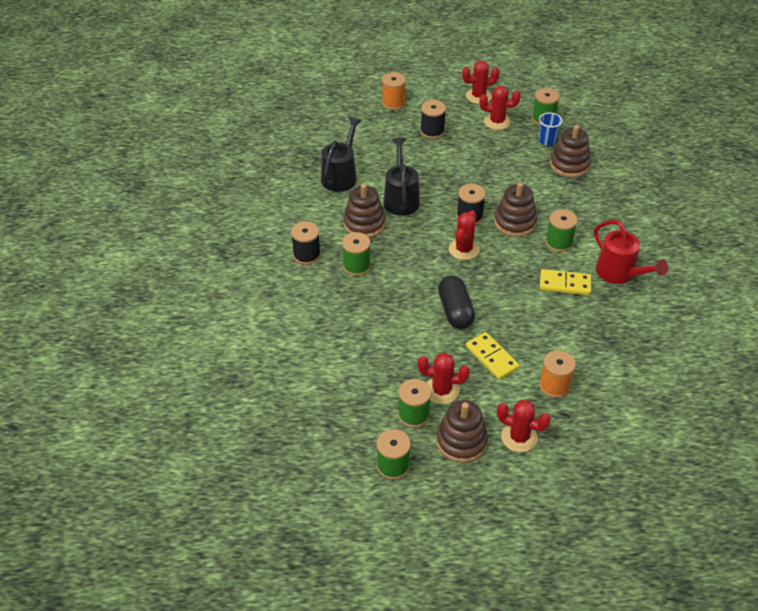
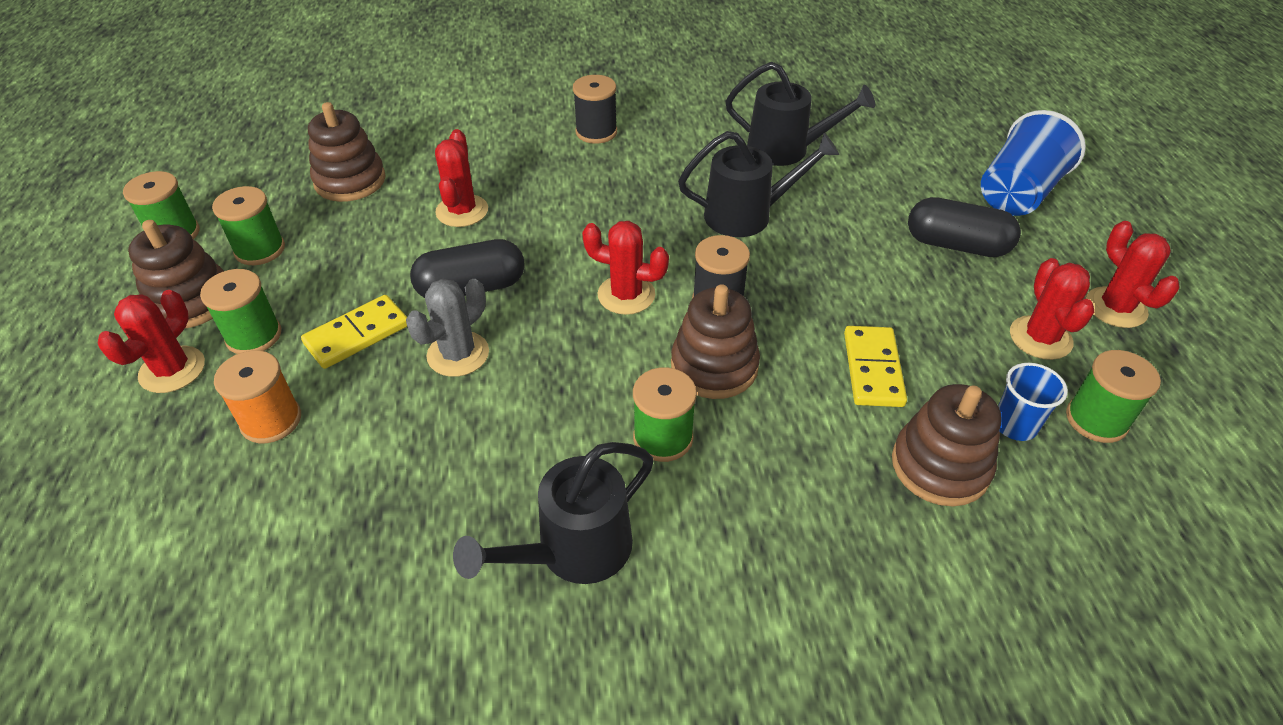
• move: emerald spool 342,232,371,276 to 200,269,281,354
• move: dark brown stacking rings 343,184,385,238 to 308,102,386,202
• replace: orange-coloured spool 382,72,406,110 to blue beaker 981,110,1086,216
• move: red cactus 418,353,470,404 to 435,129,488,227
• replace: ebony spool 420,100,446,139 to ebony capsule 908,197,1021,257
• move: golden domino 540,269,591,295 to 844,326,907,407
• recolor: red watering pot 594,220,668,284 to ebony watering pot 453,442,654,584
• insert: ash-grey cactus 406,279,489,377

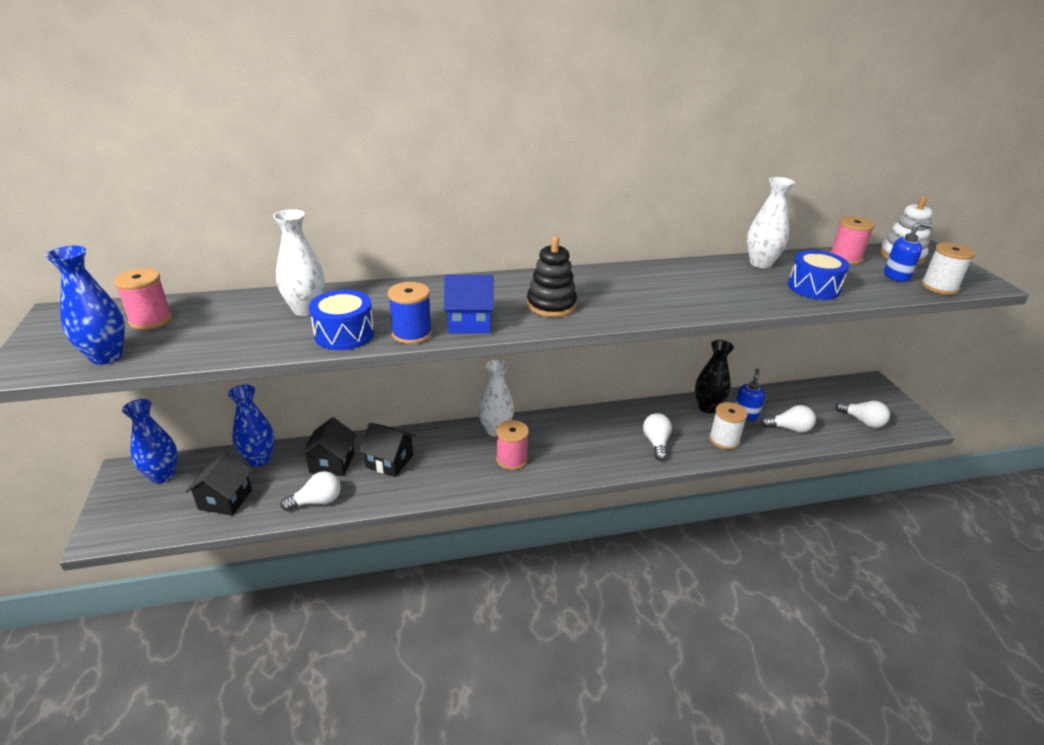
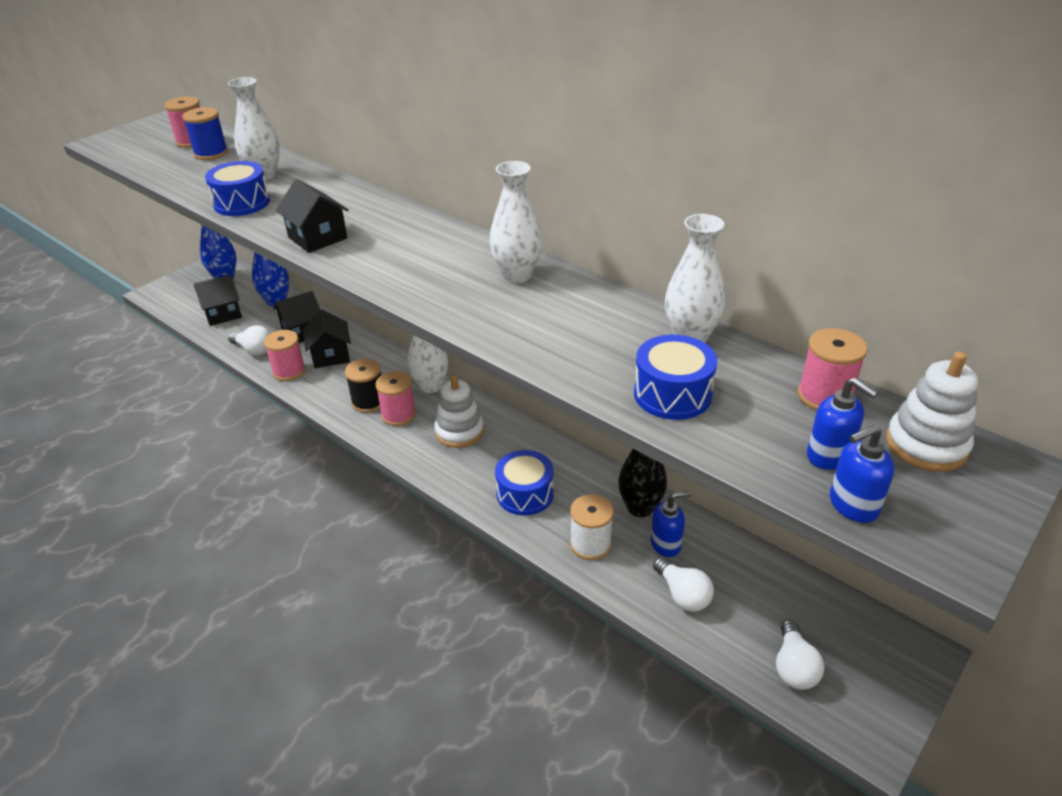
• delete: blue flower vase 46,246,125,365
• move: blue spool 388,282,432,344 to 182,107,228,160
• recolor: blue toy house 444,275,494,334 to ebony toy house 276,179,349,253
• delete: ebony stacking rings 527,236,577,317
• replace: snow-white lightbulb 643,413,672,461 to blue toy drum 495,450,554,515
• replace: snow-white spool 921,242,975,295 to blue soap pump 830,425,894,523
• insert: pink spool 264,330,306,381
• insert: ebony spool 345,359,381,413
• insert: snow-white stacking rings 434,374,484,448
• insert: snow-white flower vase 489,161,542,283

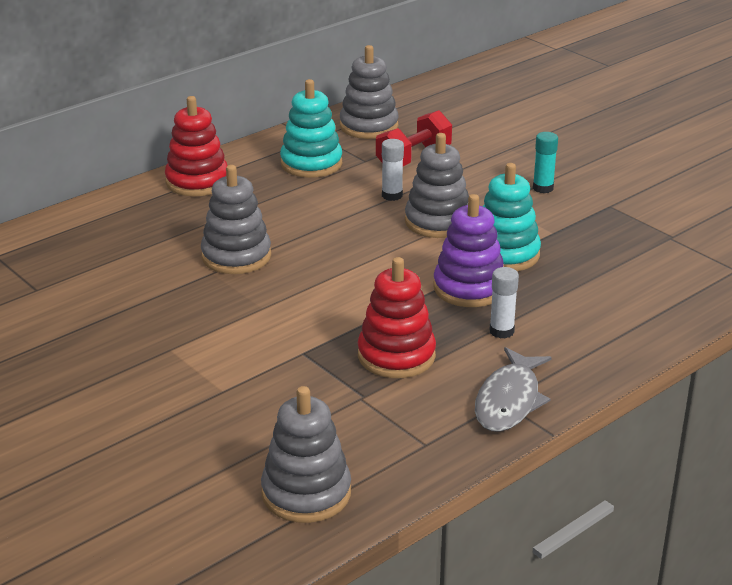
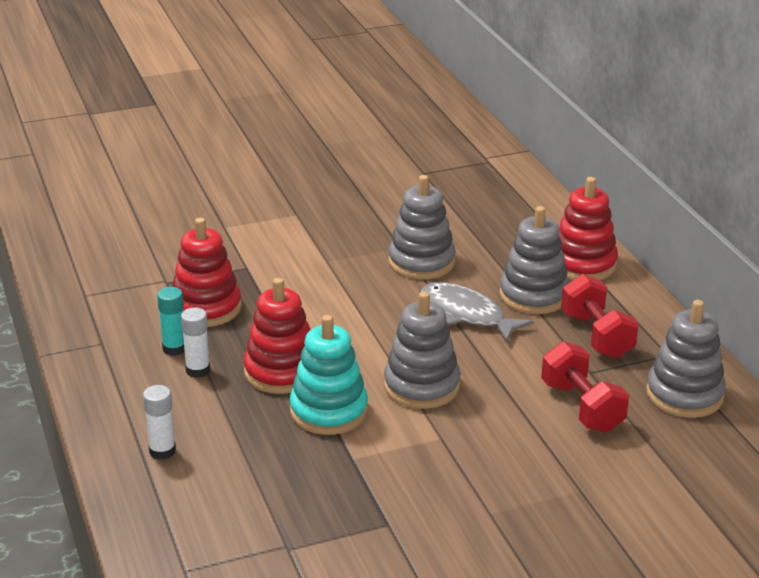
• move: ash-grey stacking rings 261,386,351,523 to 499,206,569,314
• replace: aqua stacking rings 280,79,342,178 to red free weight 561,274,639,359
• move: snow-white glue stick 382,139,404,201 to 143,385,176,460
• recolor: royal purple stacking rings 433,194,504,307 to red stacking rings 244,278,310,394
• move: ash-grey fish figure 475,347,552,432 to 421,282,533,342
• move: aqua glue stick 533,132,558,193 to 157,287,185,356

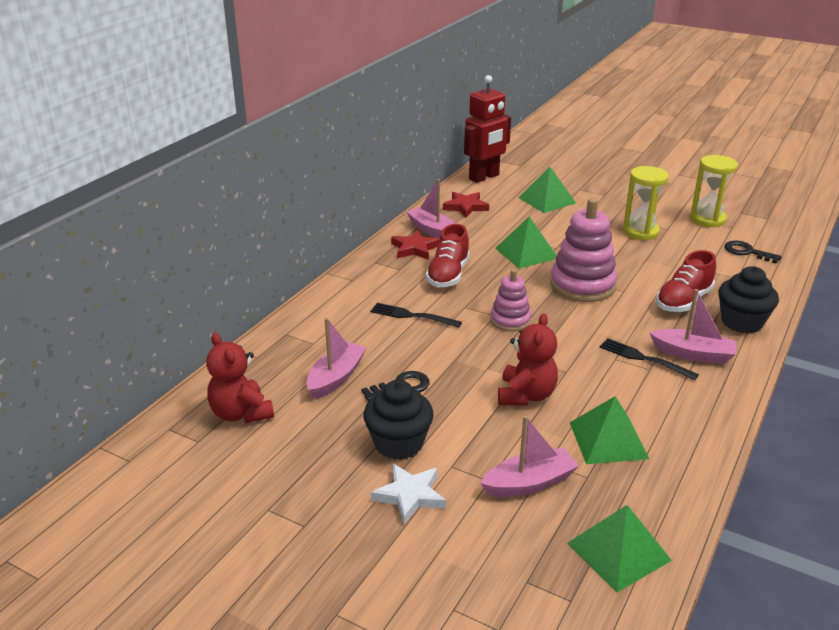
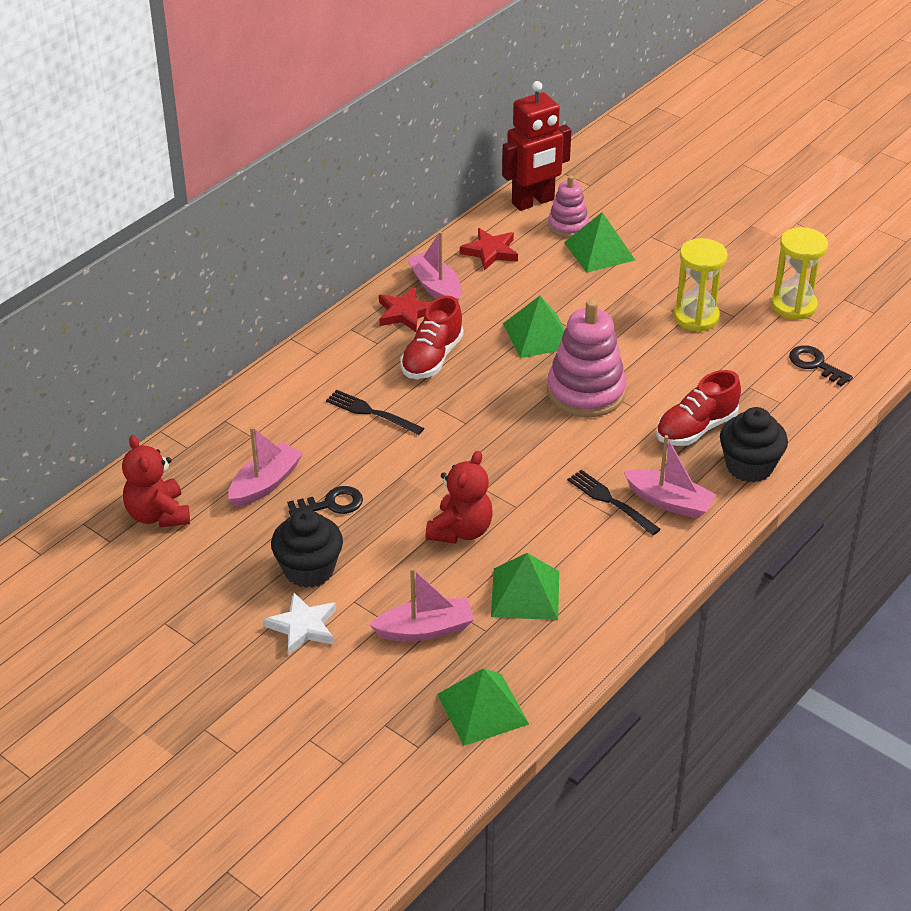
• move: pink stacking rings 490,269,531,332 to 548,175,589,238

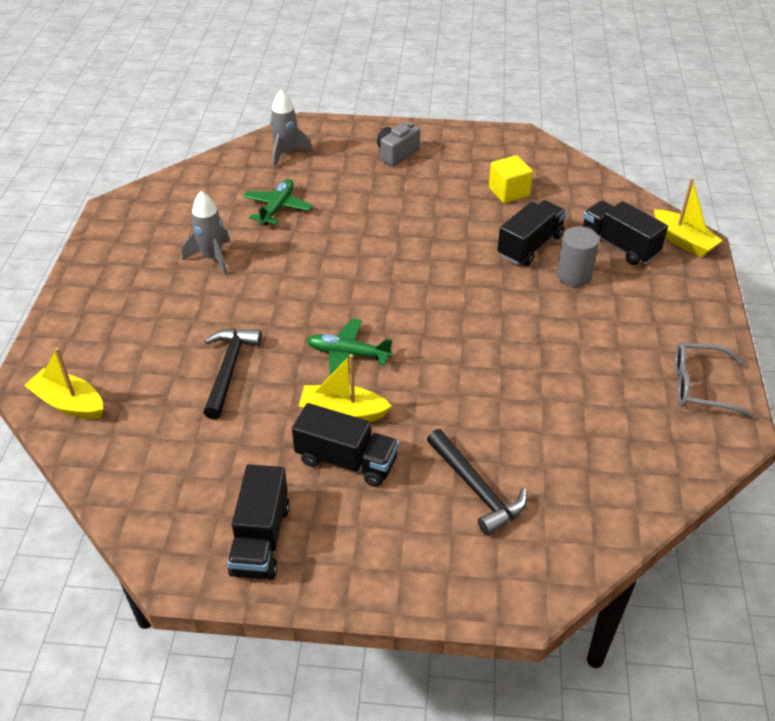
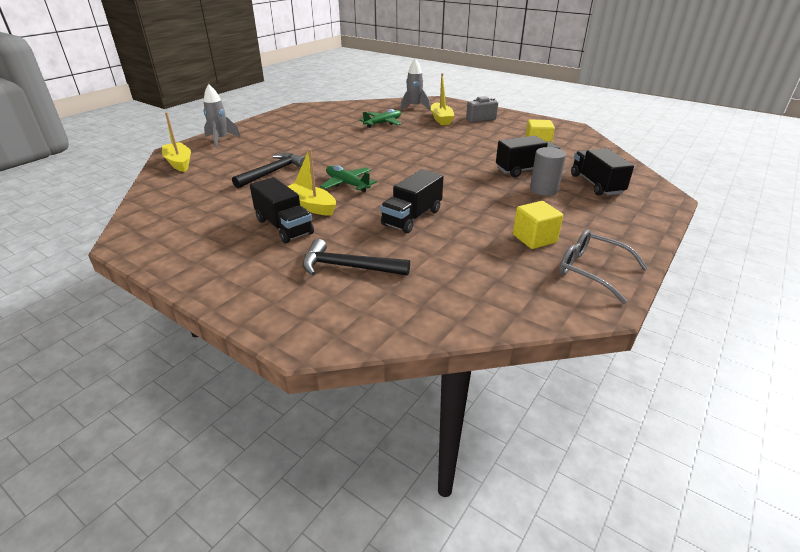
• move: ash-grey spaceship 182,191,230,275 to 203,84,241,148
• move: ebony lorry 227,464,290,580 to 380,169,444,233
• rotate: ebony carpenter's hammer 427,429,527,536 = 302,239,410,276 105 degrees clockwise
• move: golden sailboat 654,178,723,257 to 431,73,454,125
• insert: golden solid cube 513,201,563,249

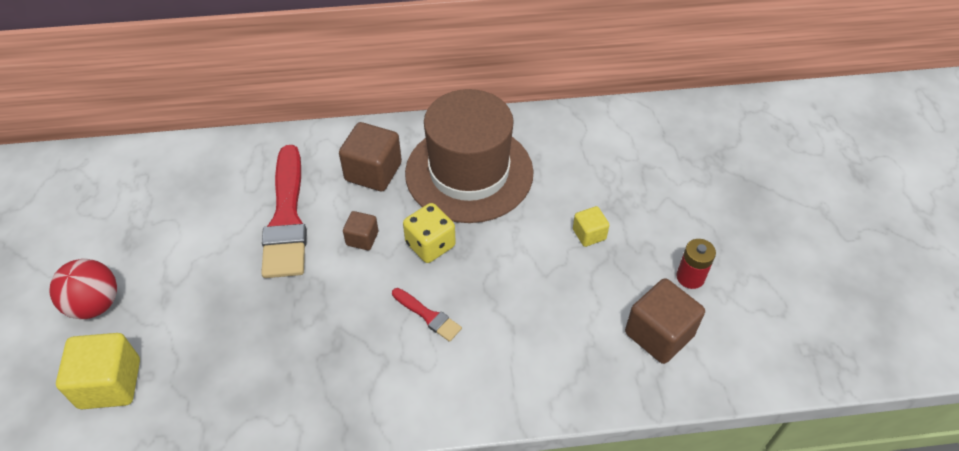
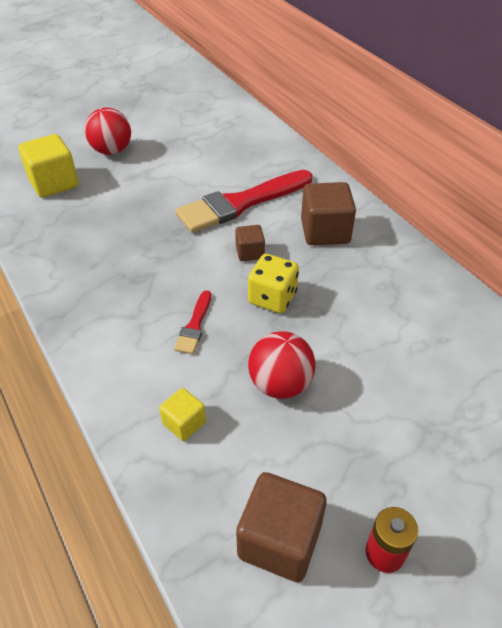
• delete: dark brown hat 405,89,534,223
• move: golden solid cube 573,206,609,247 to 159,388,206,441
• insert: red ball 248,331,316,399

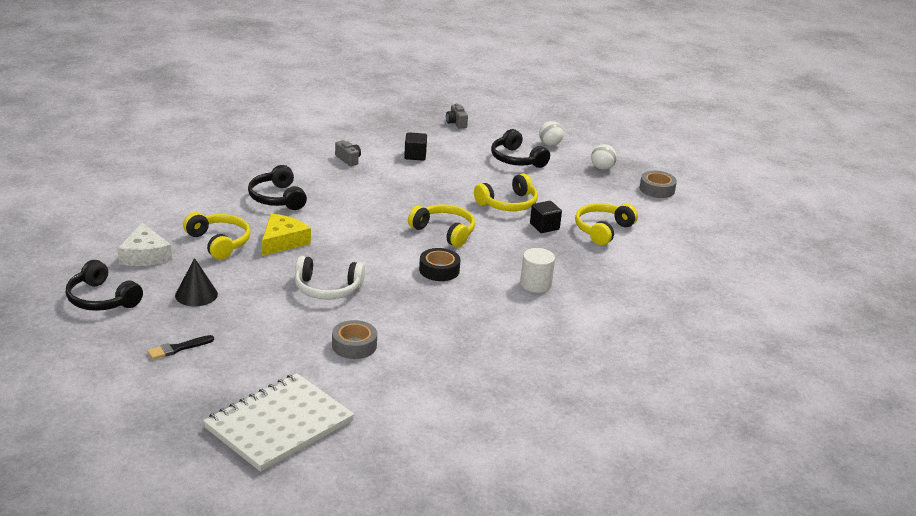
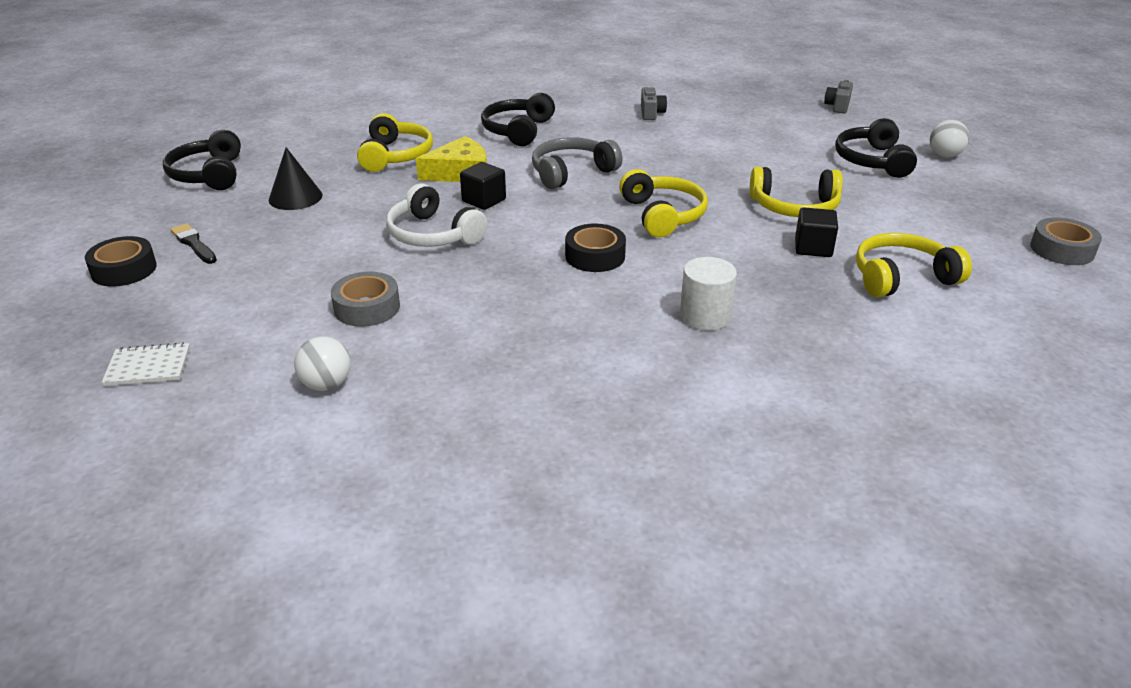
• delete: snow-white cheese wedge 118,223,172,266
• rotate: ebony paint brush 147,335,214,359 = 170,223,217,264 45 degrees clockwise
• resize: snow-white notebook 203,373,354,472 = 102,342,190,386 x0.42
• move: ebony solid cube 404,132,427,161 to 460,162,506,210
• move: snow-white ball 591,144,617,170 to 294,336,351,391
• insert: ebony sticky tape 85,236,157,287
• insert: ash-grey over-ear headphones 532,137,623,189

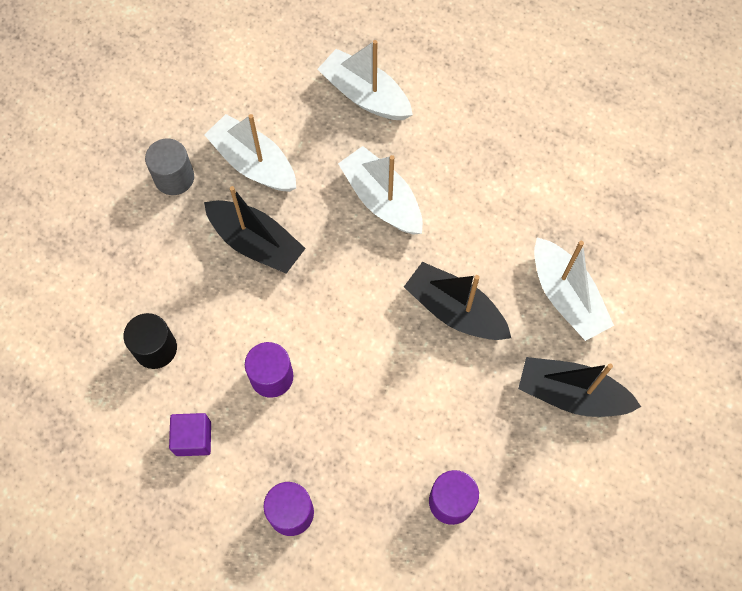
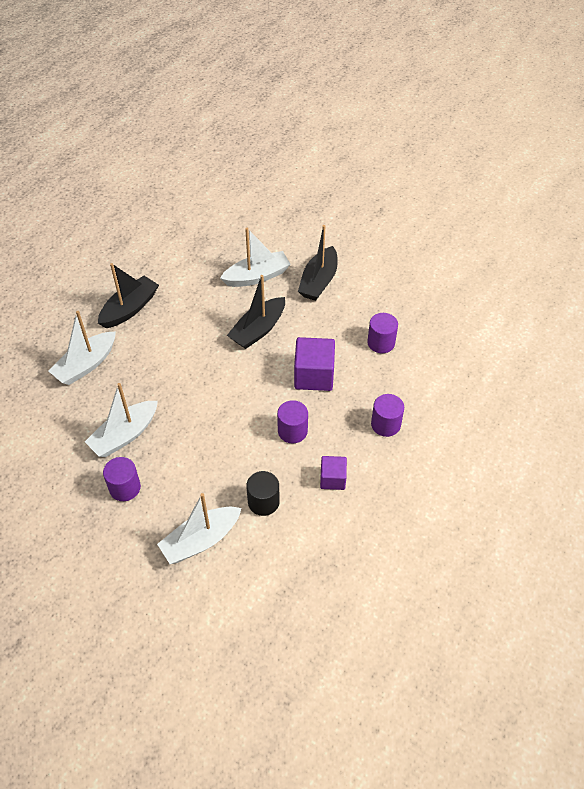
• recolor: ash-grey cylinder shape 145,139,194,195 to royal purple cylinder shape 103,457,141,501
• move: ebony sailboat 204,186,306,274 to 98,263,159,328
• move: snow-white sailboat 338,146,423,235 to 157,493,241,564
• insert: royal purple solid cube 294,337,335,391

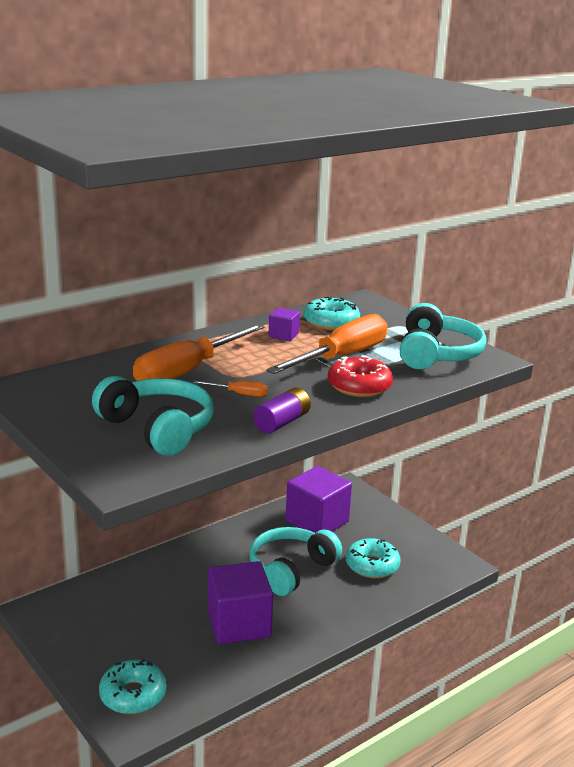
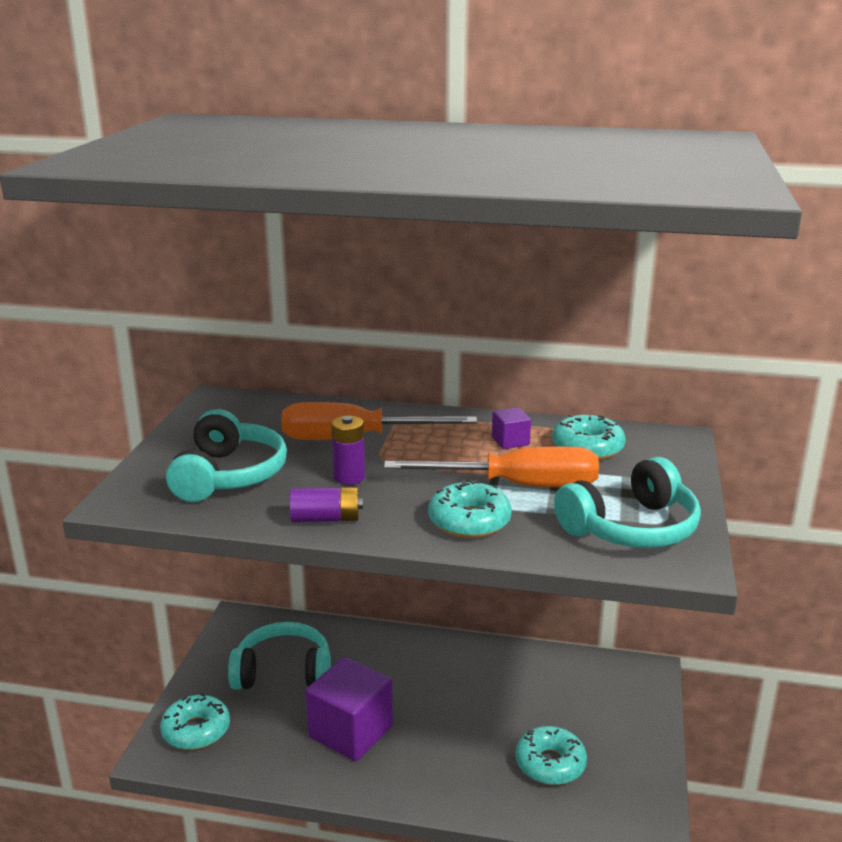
• replace: orange-coloured hand screwdriver 193,381,268,397 to royal purple battery 331,416,365,485
• move: aqua over-ear headphones 249,527,342,596 to 228,622,331,690
• delete: royal purple solid cube 285,466,352,533
• recolor: red glazed donut 328,356,393,397 to aqua glazed donut 428,480,511,538

